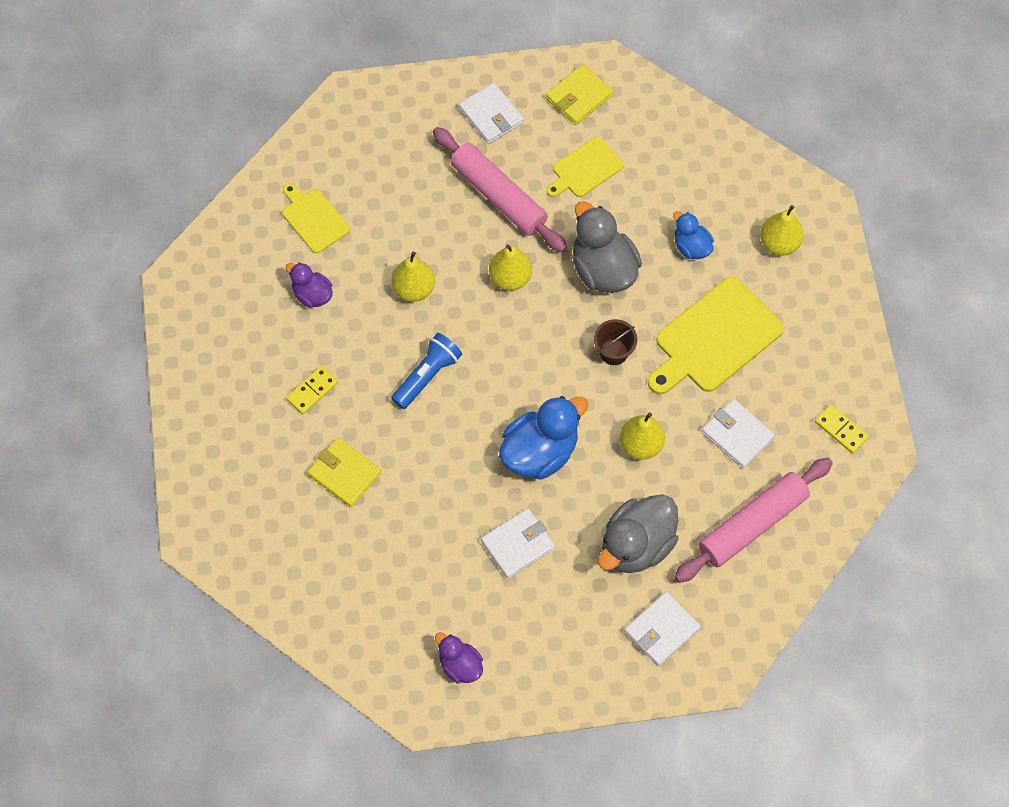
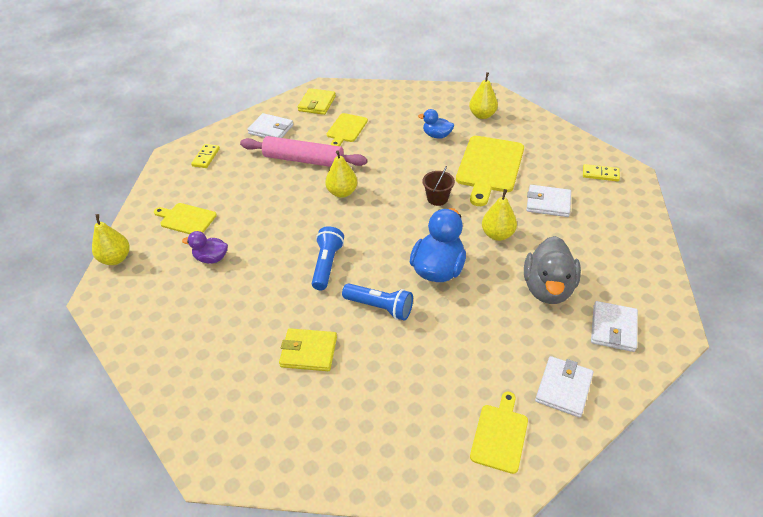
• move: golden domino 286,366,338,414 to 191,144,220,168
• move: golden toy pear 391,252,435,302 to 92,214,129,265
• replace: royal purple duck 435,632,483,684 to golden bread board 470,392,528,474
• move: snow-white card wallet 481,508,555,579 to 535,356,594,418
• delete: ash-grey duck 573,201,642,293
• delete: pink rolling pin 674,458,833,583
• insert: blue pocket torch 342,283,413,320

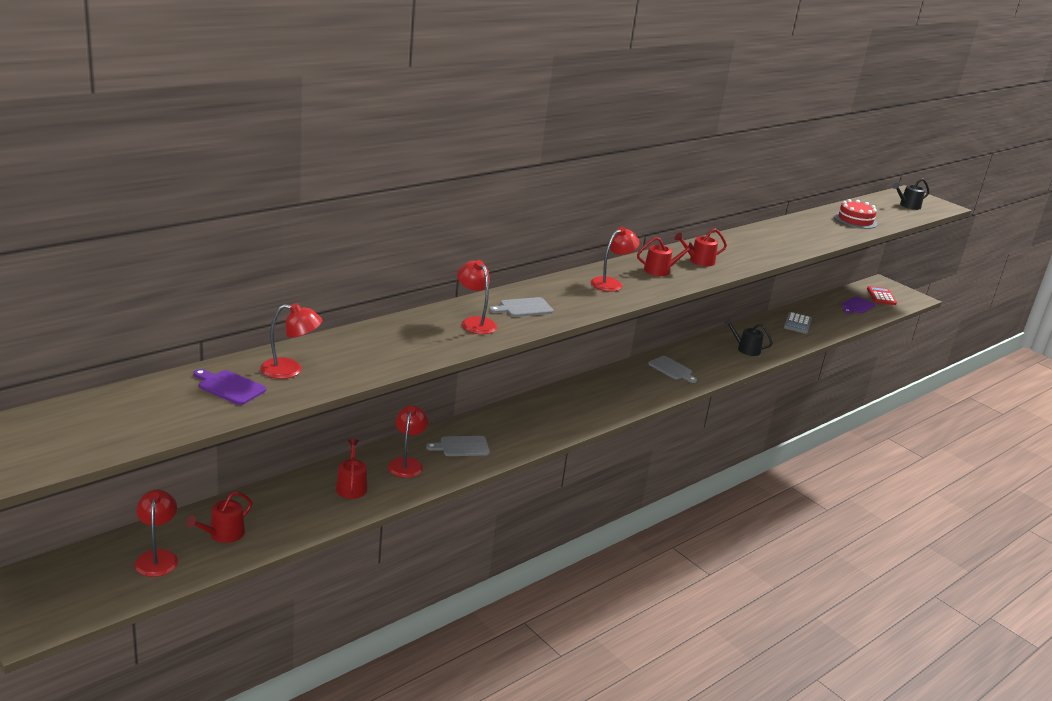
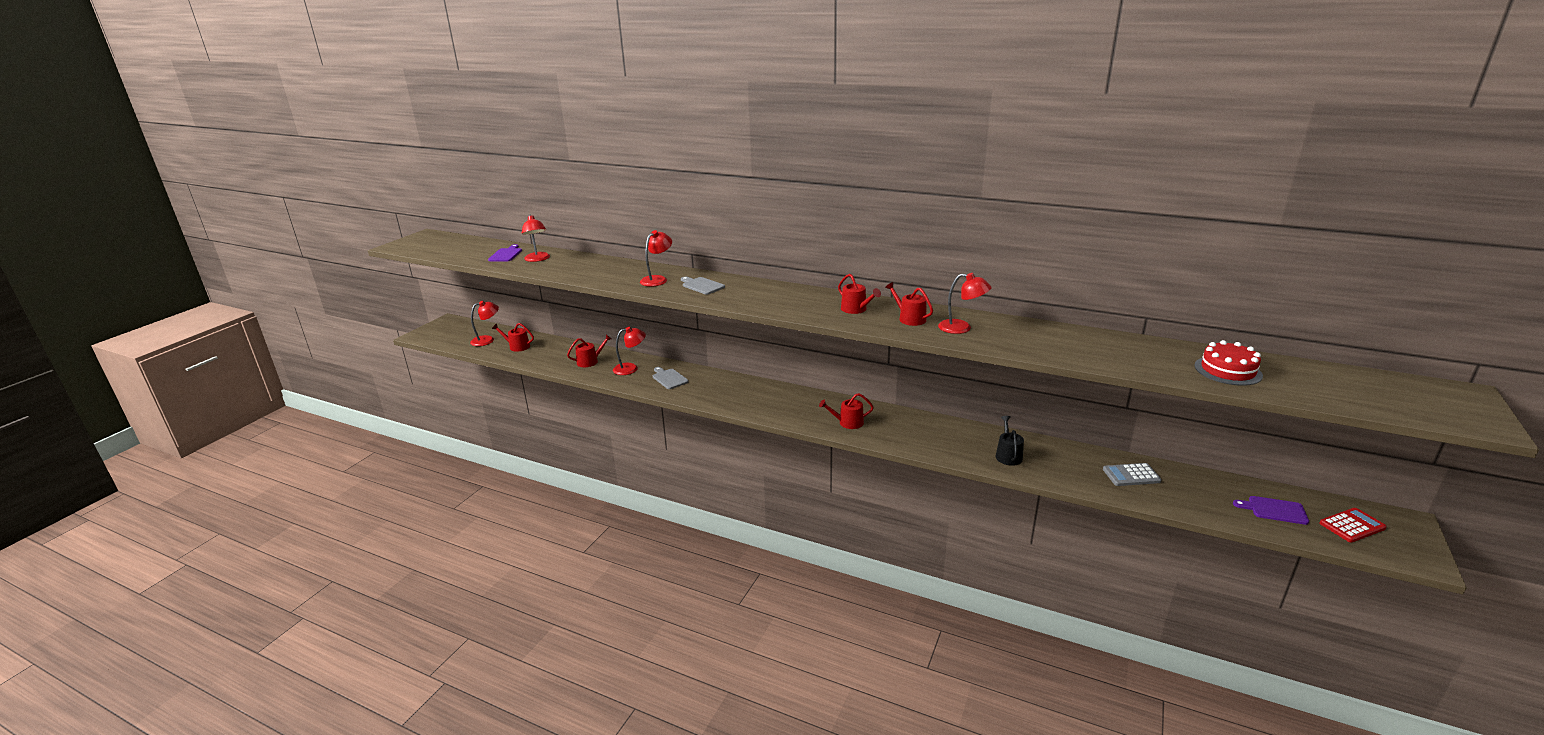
• move: red desk lamp 591,227,640,292 to 938,273,991,334
• delete: ash-grey bread board 648,356,697,383
• delete: ebony watering pot 892,178,929,210
• insert: red watering pot 819,393,874,429

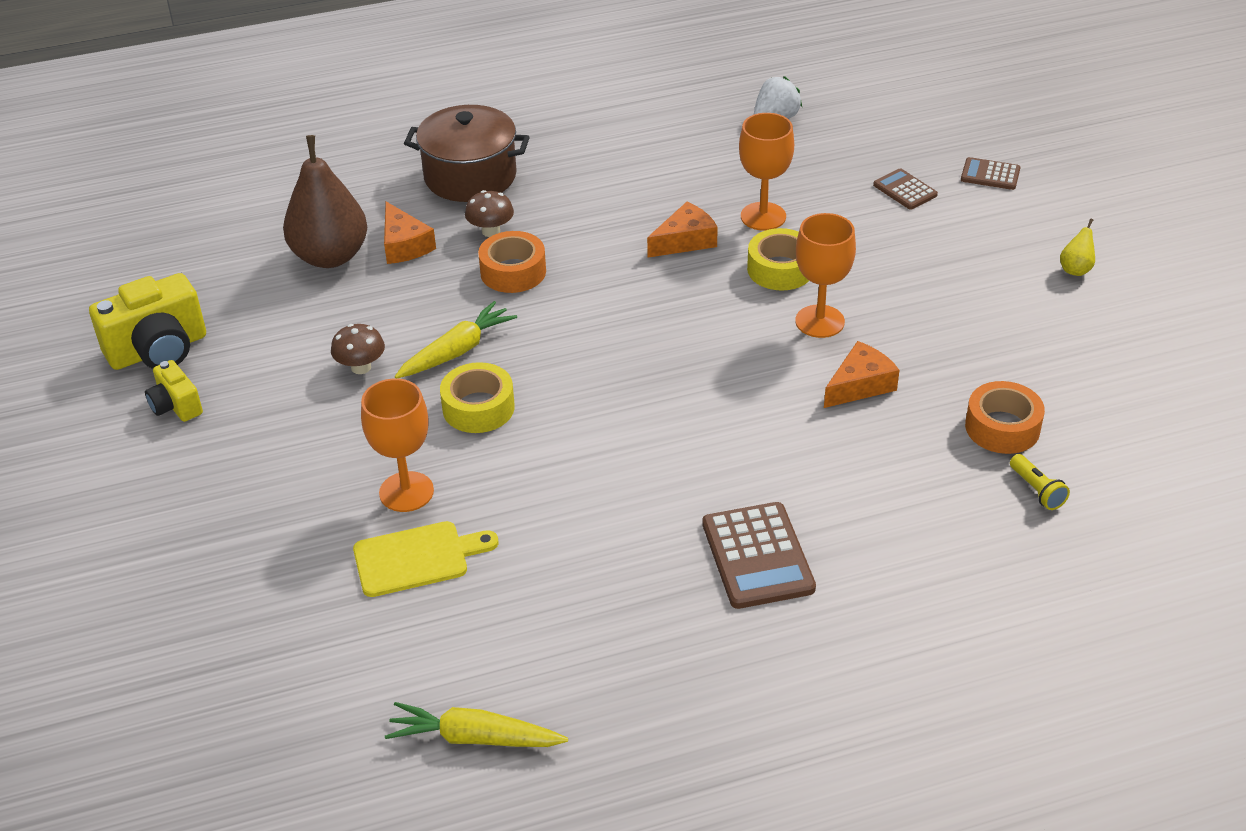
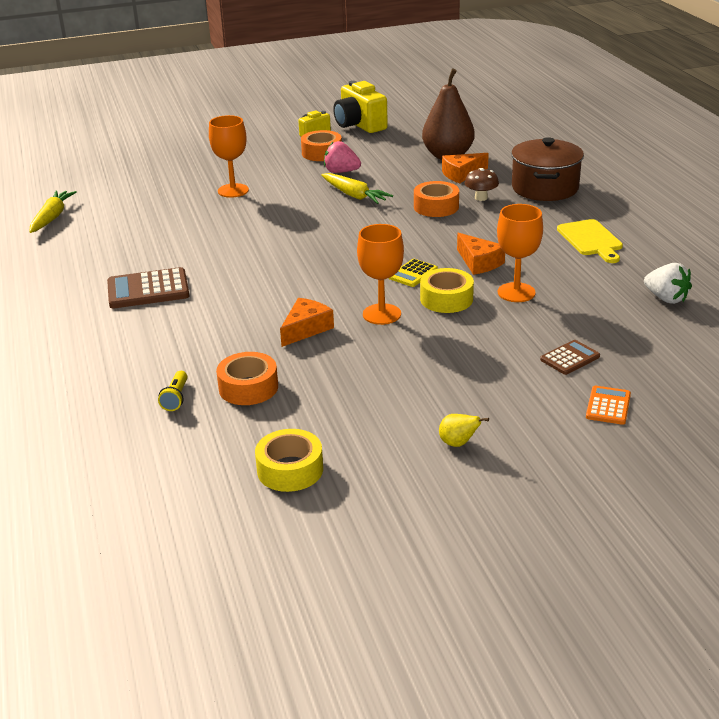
• replace: dark brown fungus 331,324,385,374 to pink toy strawberry 324,141,361,173
• move: golden bread board 353,521,498,597 to 557,219,623,263
• move: golden sticky tape 440,362,515,433 to 255,429,323,492
• rotate: orange-coloured cheese wedge 824,341,899,408 = 280,298,334,347 105 degrees counterclockwise
• recolor: dark brown calculator 961,157,1020,190 to orange-coloured calculator 586,386,631,425
• rotate: golden pocket torch 1010,454,1070,510 = 158,371,188,411 60 degrees counterclockwise
• insert: orange-coloured sticky tape 301,130,342,161
• insert: golden calculator 389,259,438,287

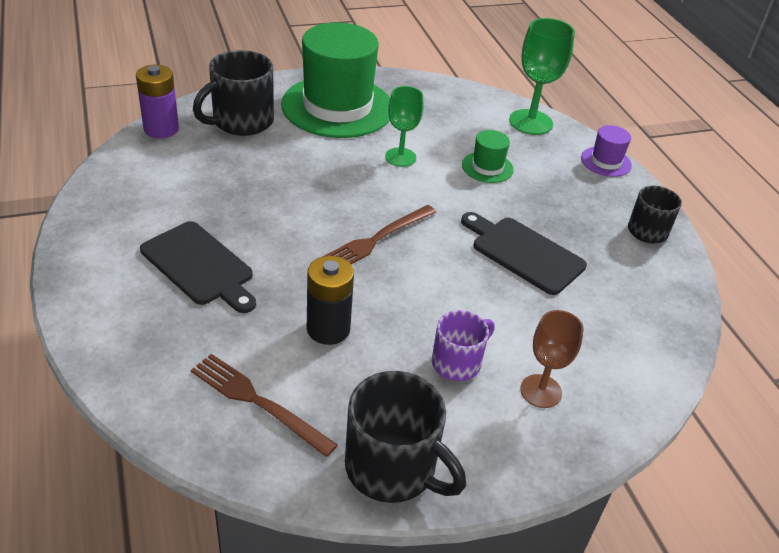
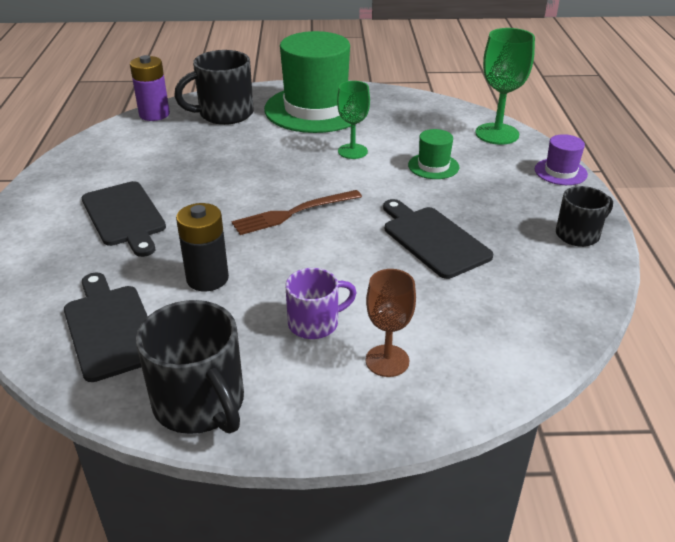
• replace: dark brown dinner fork 191,354,338,457 to ebony bread board 64,272,148,382

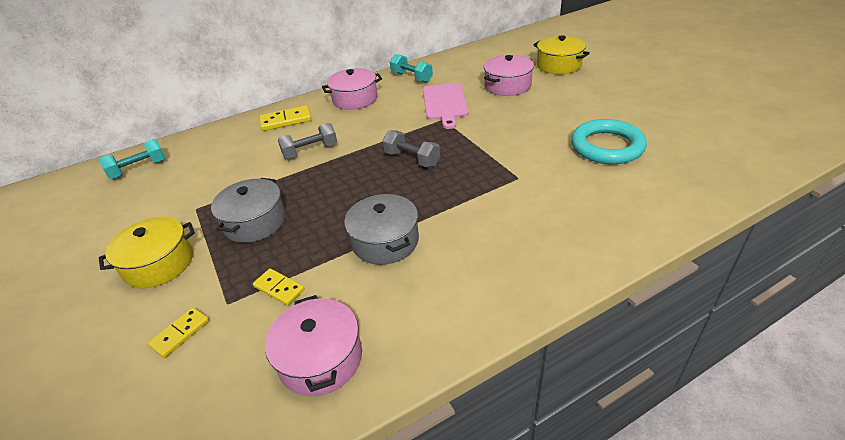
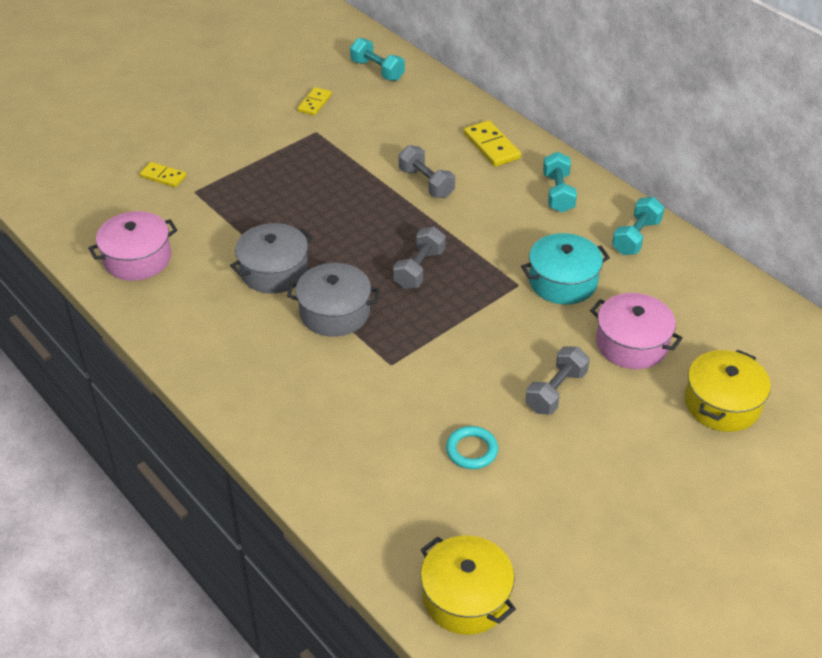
• move: golden pot 99,217,195,288 to 421,535,516,635
• move: ash-grey pot 211,178,286,243 to 287,263,380,337
• move: golden domino 253,269,305,306 to 297,87,332,115
• replace: pink pot 322,68,382,110 to aqua free weight 543,152,577,213
• replace: pink bread board 423,83,469,129 to aqua pot 521,233,610,305
• resize: aqua hoop 571,119,647,164 = 446,426,498,469 x0.53
• insert: ash-grey free weight 525,346,590,415

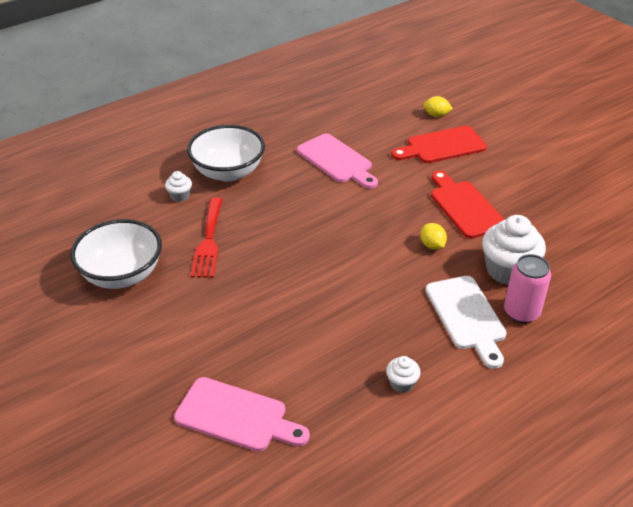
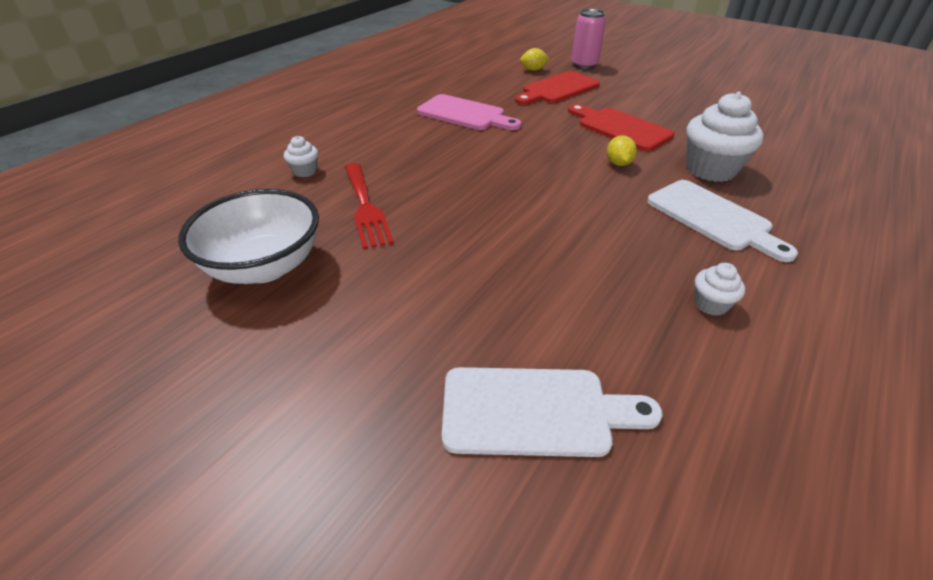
• recolor: pink bread board 174,377,310,452 to snow-white bread board 442,367,663,457
• delete: snow-white serving bowl 187,125,265,182
• rotate: golden citrus fruit 420,223,447,250 = 607,135,637,166 45 degrees clockwise
• move: pink tin 504,254,551,323 to 571,9,606,69

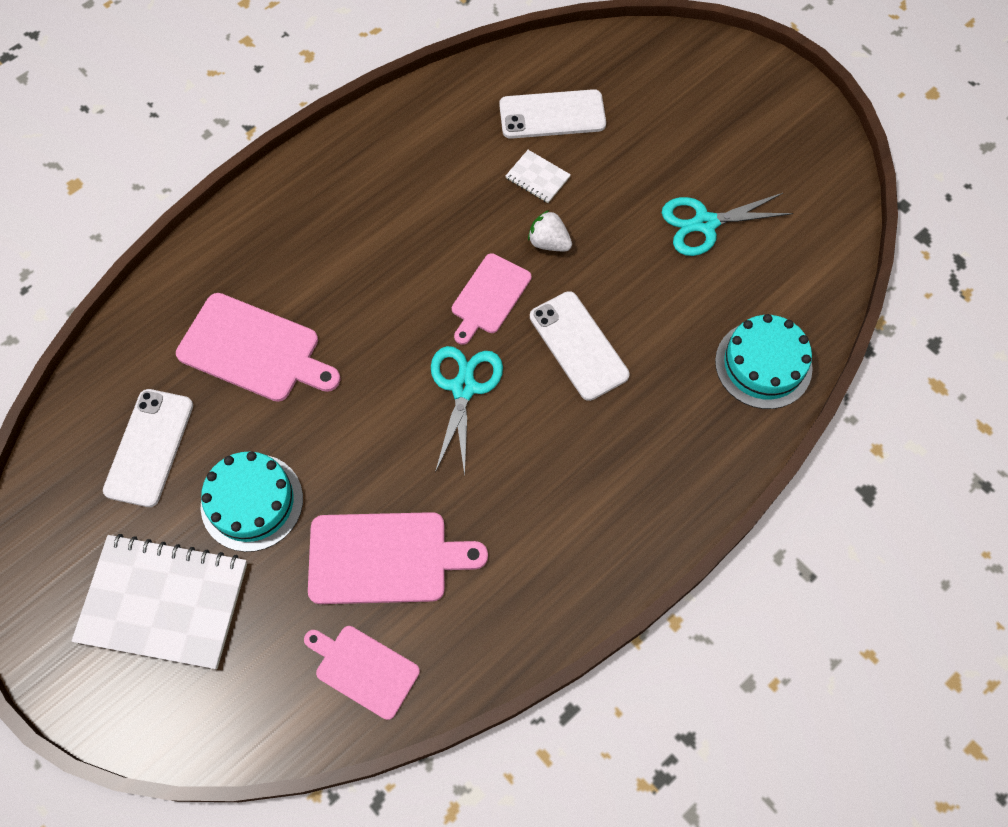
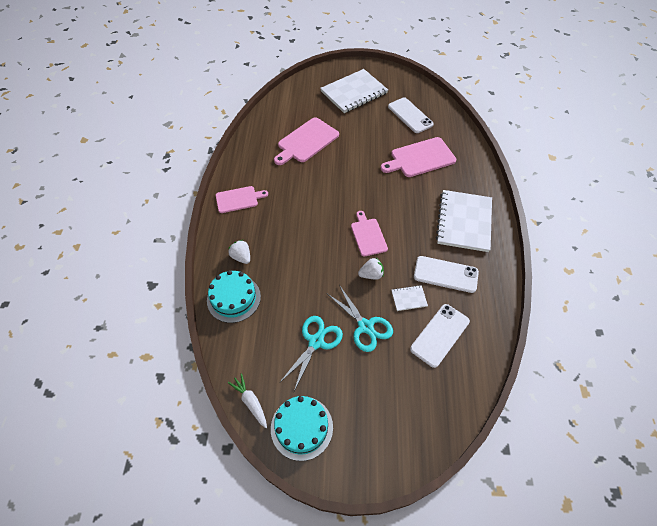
• move: aqua cake 201,451,303,552 to 271,396,333,461
• move: pink bread board 304,626,420,720 to 216,186,268,213
• move: aqua pair of scissors 431,346,503,476 to 328,285,393,352
• move: snow-white mobile phone 530,291,629,401 to 414,256,479,293
• insert: snow-white toy strawberry 228,240,250,264
• insert: snow-white carrot 228,373,267,428
• insert: snow-white notebook 436,190,492,252

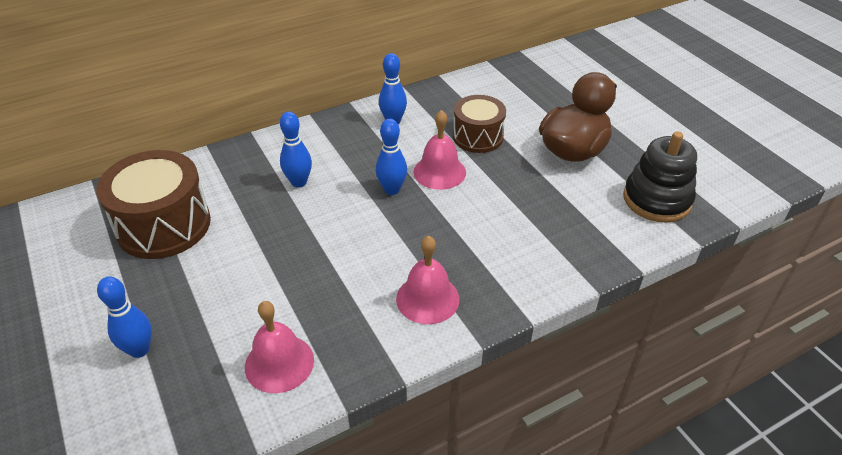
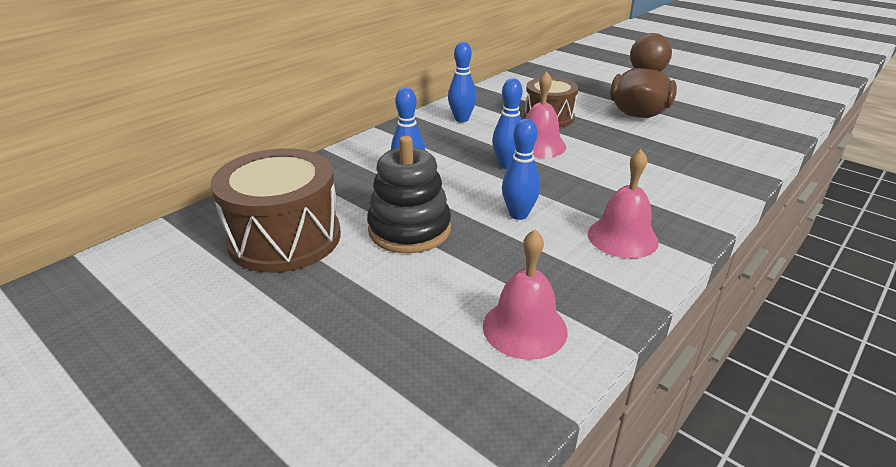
• move: blue bowling pin 97,276,152,358 to 502,119,540,220
• move: ebony stacking rings 623,131,697,223 to 367,136,451,254

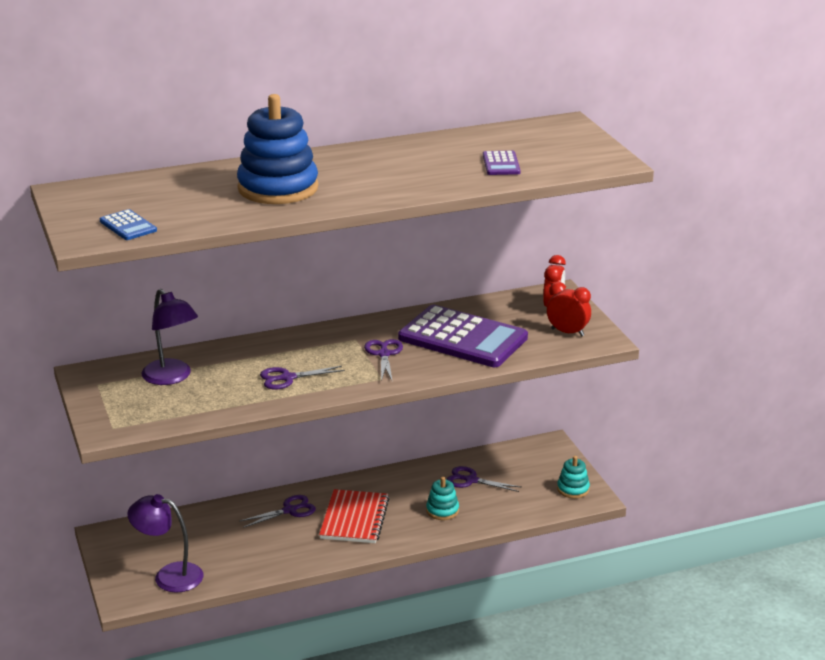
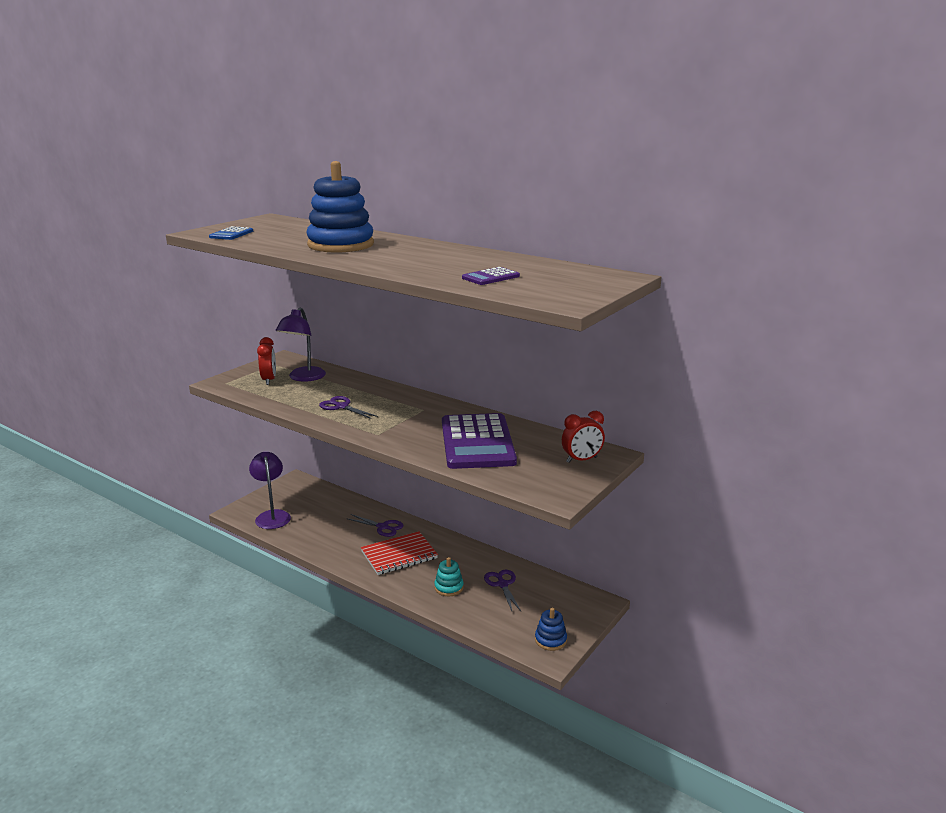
• delete: royal purple pair of scissors 364,339,403,382
• move: red bedside clock 547,282,591,337 to 257,337,276,385
• recolor: aqua stacking rings 557,456,590,499 to blue stacking rings 535,608,567,651

